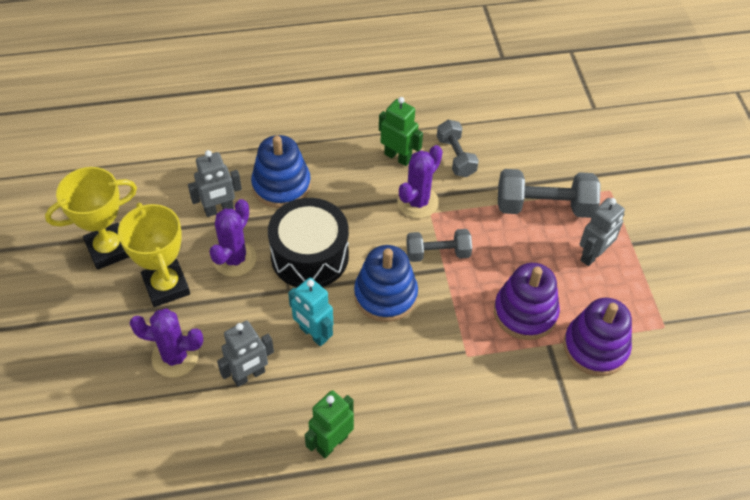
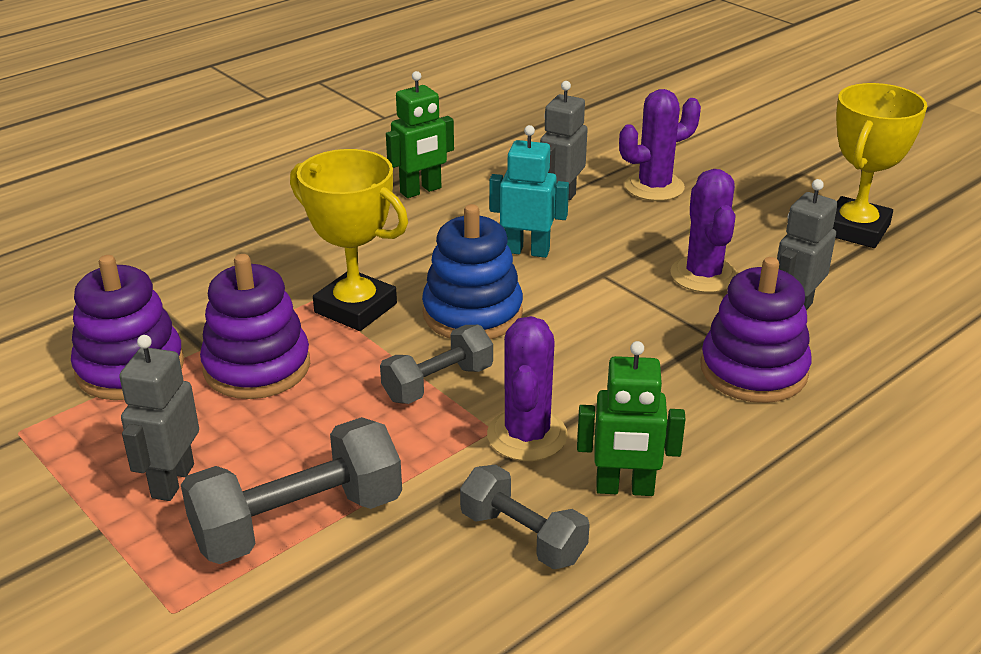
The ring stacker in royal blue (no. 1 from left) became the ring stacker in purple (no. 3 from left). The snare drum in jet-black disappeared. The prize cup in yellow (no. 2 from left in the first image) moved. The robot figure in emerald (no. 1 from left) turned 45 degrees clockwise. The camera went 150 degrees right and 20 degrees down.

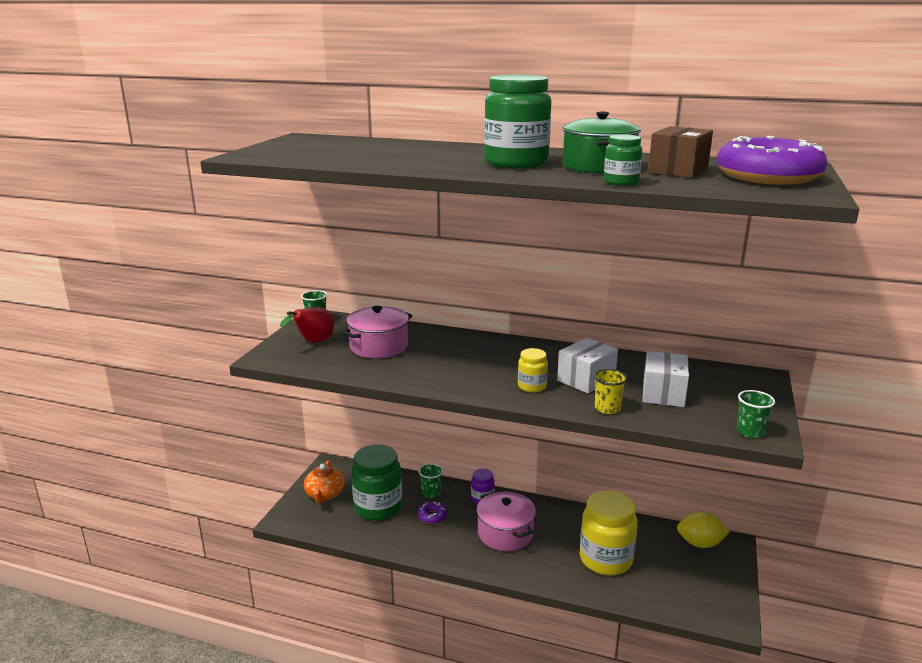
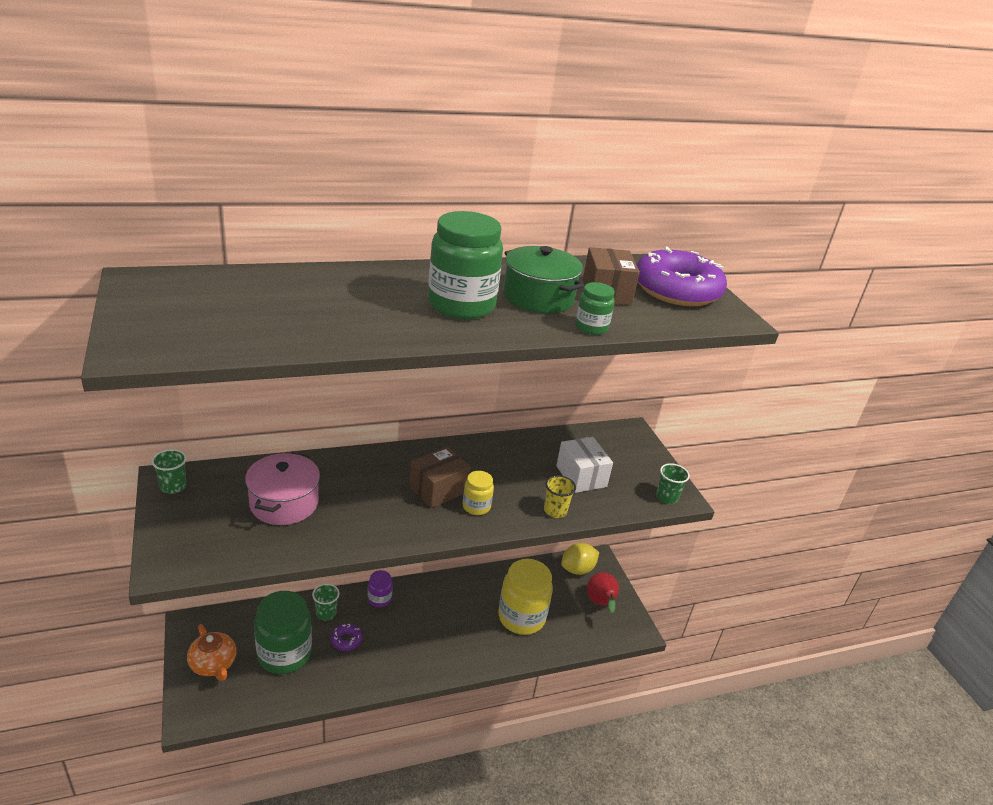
The toy pear in scarlet moved. The package in white (no. 1 from left) disappeared. The stockpot in pink (no. 2 from left) disappeared. The package in brown (no. 1 from left) appeared. The camera went 40 degrees left and 10 degrees up.

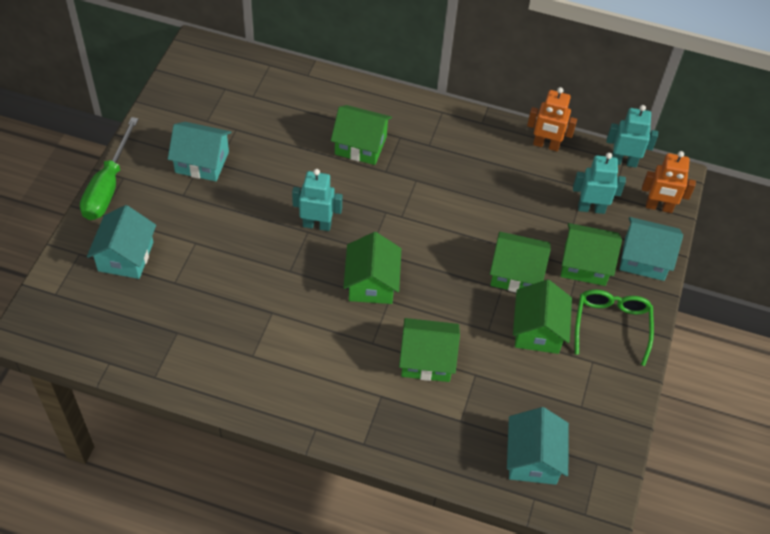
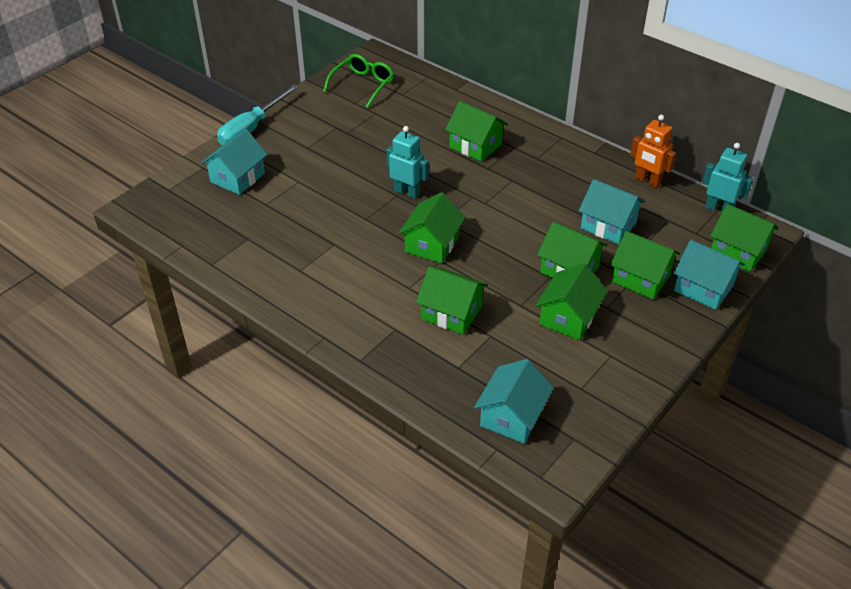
The screwdriver in emerald became the screwdriver in aqua. The house in aqua (no. 2 from left in the first image) moved. The robot figure in orange-coloured (no. 2 from left) was replaced by the house in emerald (no. 7 from left). The robot figure in aqua (no. 2 from left) disappeared. The glasses in emerald moved. The camera went 25 degrees right and 10 degrees down.

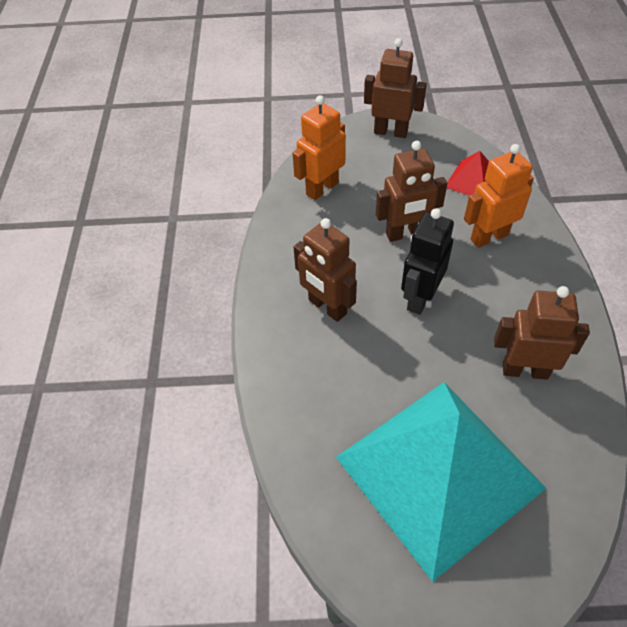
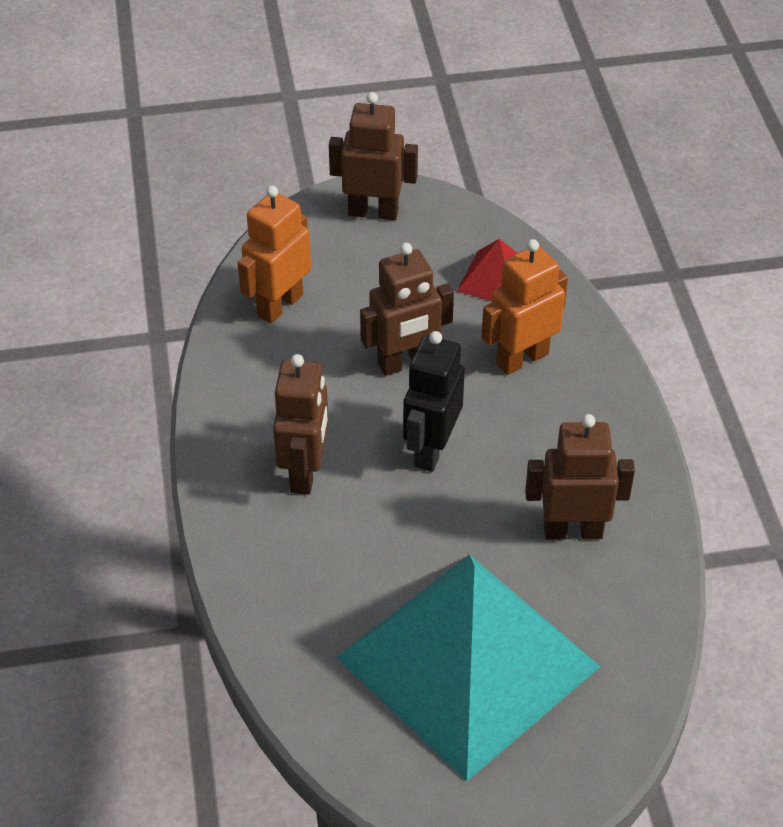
The robot figure in brown (no. 1 from left) turned 120 degrees counterclockwise. The camera went 10 degrees left and 5 degrees down.

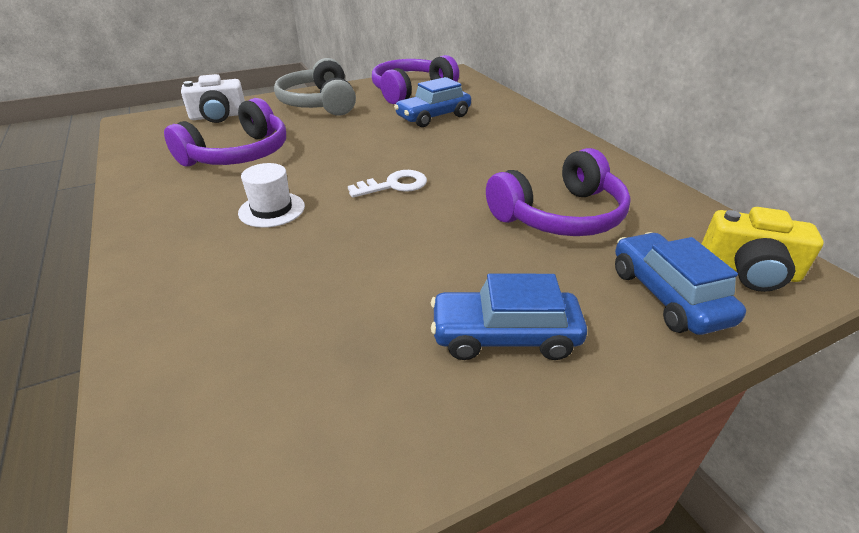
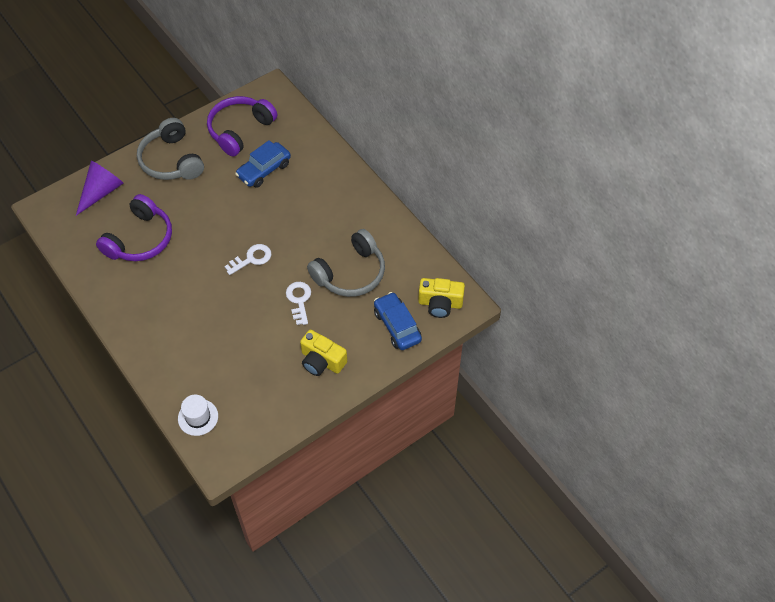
The photo camera in white was replaced by the cone shape in purple. The headset in purple (no. 3 from left) became the headset in grey (no. 2 from left). The top hat in white moved. The toy car in royal blue (no. 2 from left) was replaced by the photo camera in yellow (no. 1 from left). The door key in white (no. 2 from left) appeared. The camera went 10 degrees left and 20 degrees up.

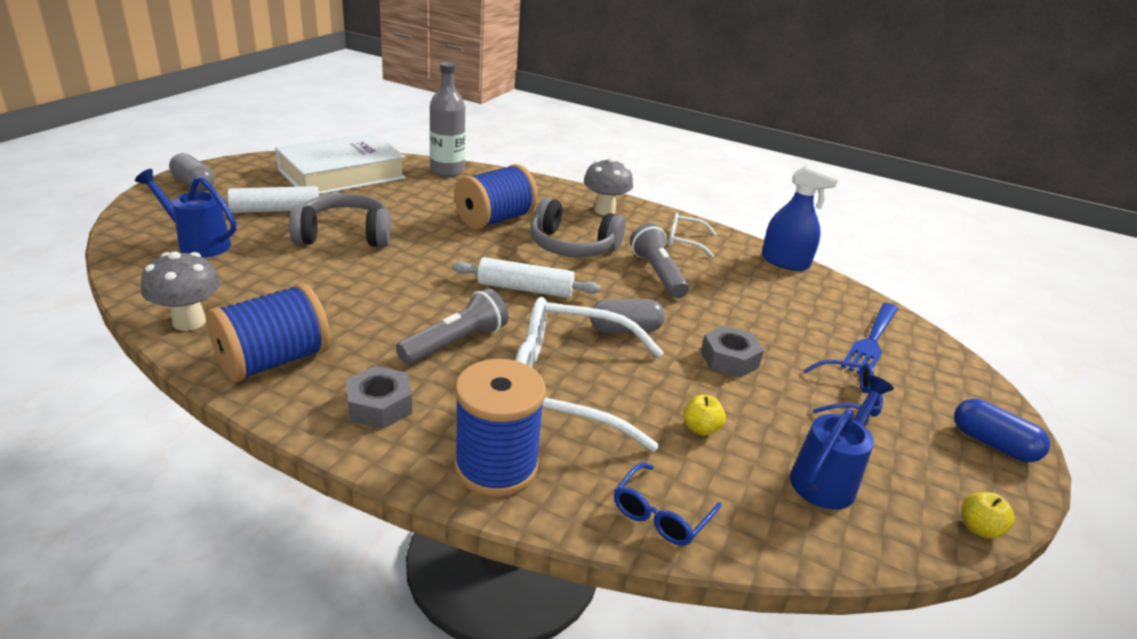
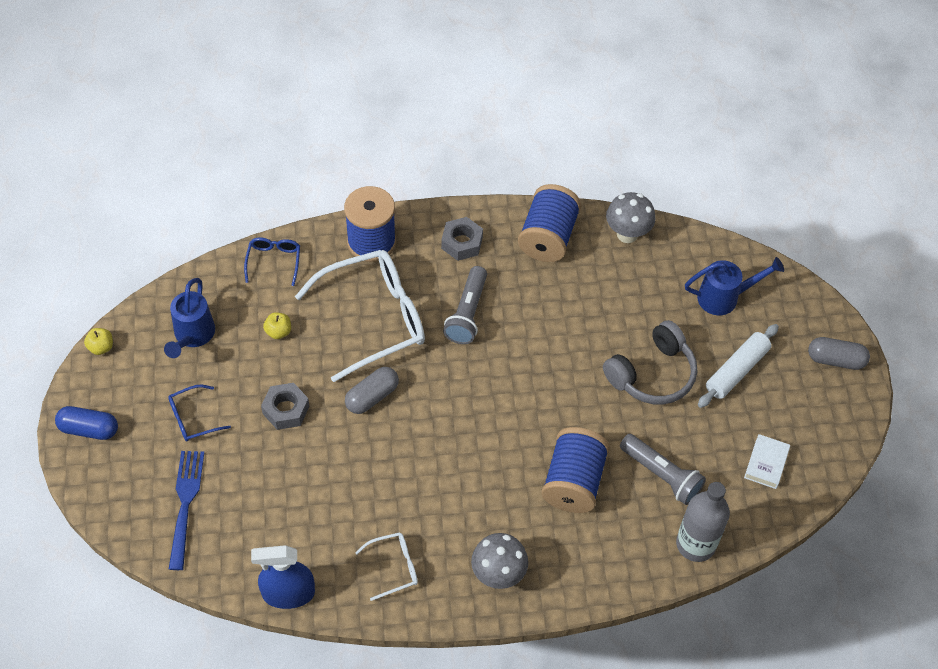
The hardback in white changed to 0.41 times the size. The headset in grey (no. 2 from left) disappeared. The flashlight in grey (no. 2 from left) moved. The dough roller in white (no. 2 from left) disappeared. The camera went 150 degrees right and 25 degrees up.

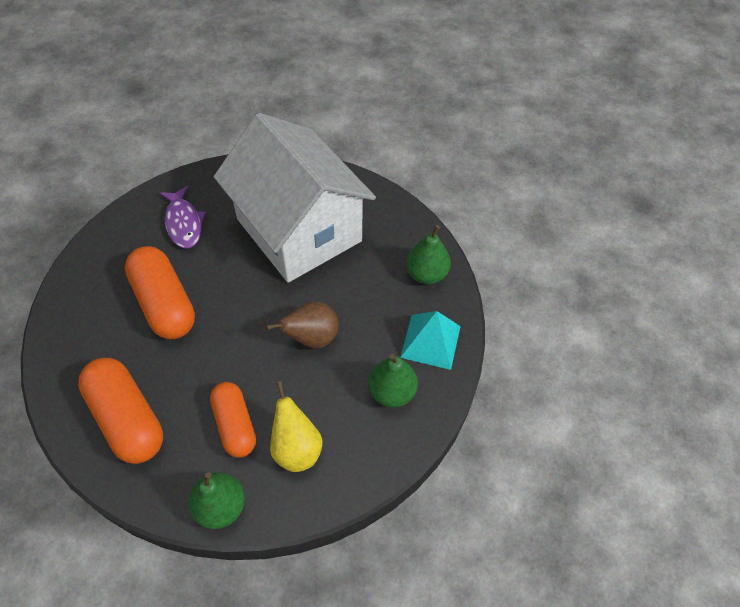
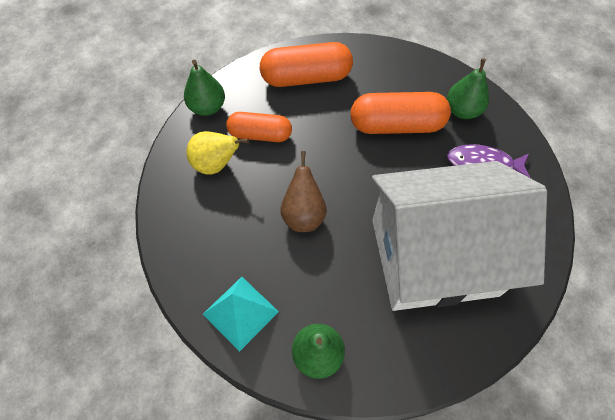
The toy pear in emerald (no. 2 from left in the first image) moved. The camera went 120 degrees right and 5 degrees up.

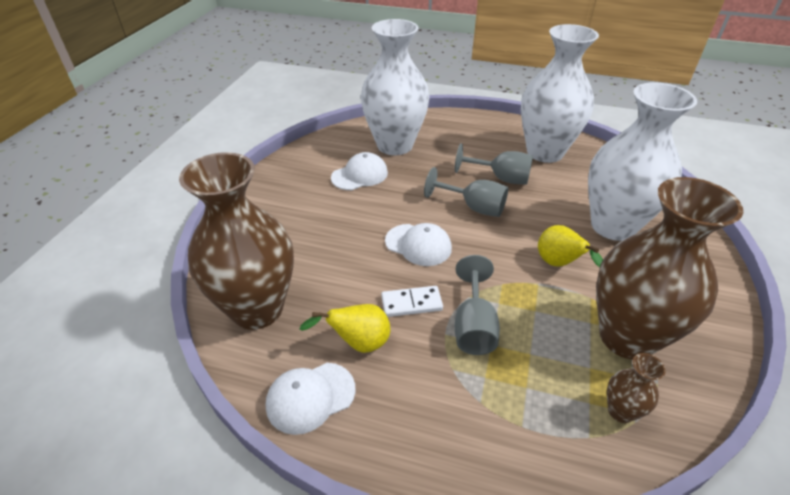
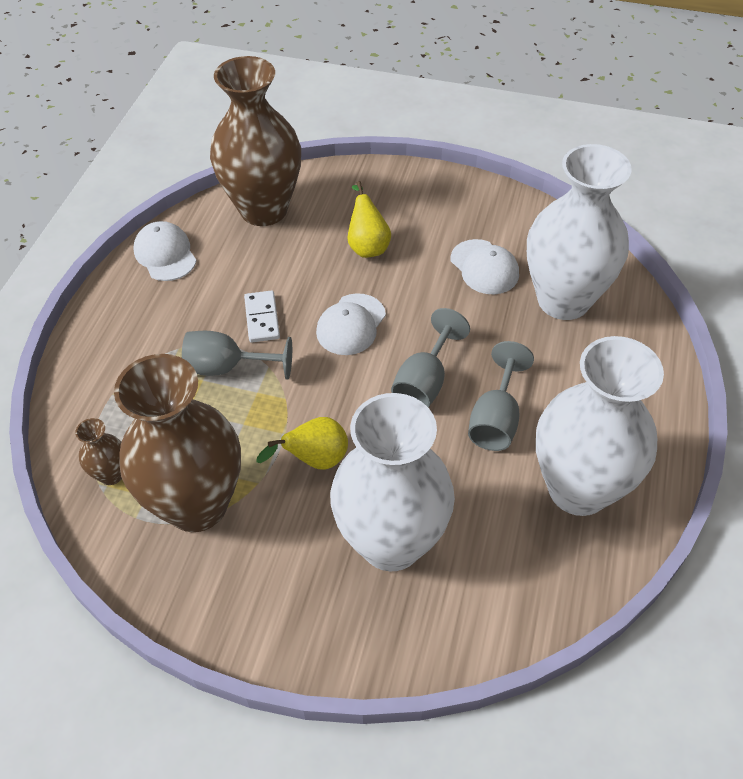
The toy pear in yellow (no. 1 from left in the first image) moved. The camera went 90 degrees right and 10 degrees up.

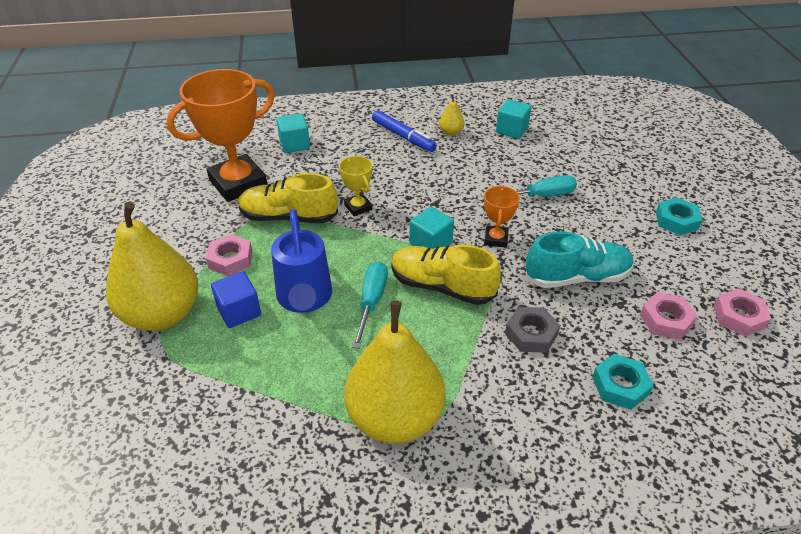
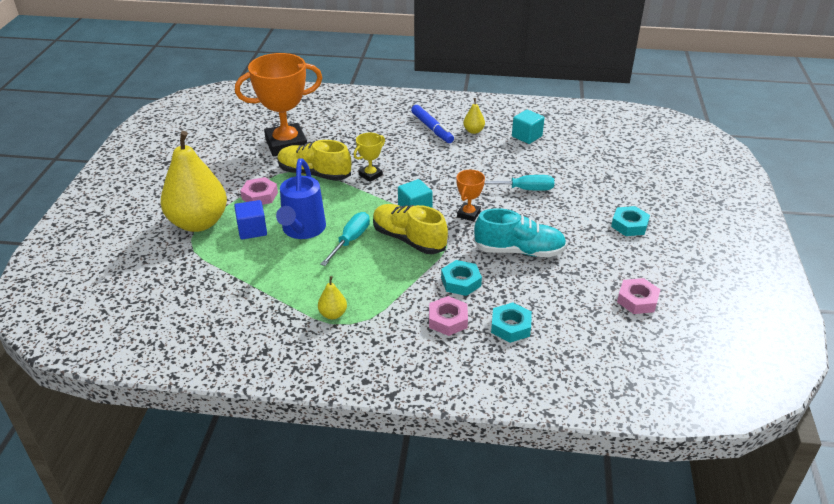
The solid cube in aqua (no. 1 from left) disappeared. The prize cup in yellow turned 60 degrees clockwise. The nut in pink (no. 2 from left) moved. The toy pear in yellow (no. 2 from left) changed to 0.40 times the size. The nut in grey became the nut in aqua (no. 1 from left). The camera went 15 degrees right and 5 degrees down.

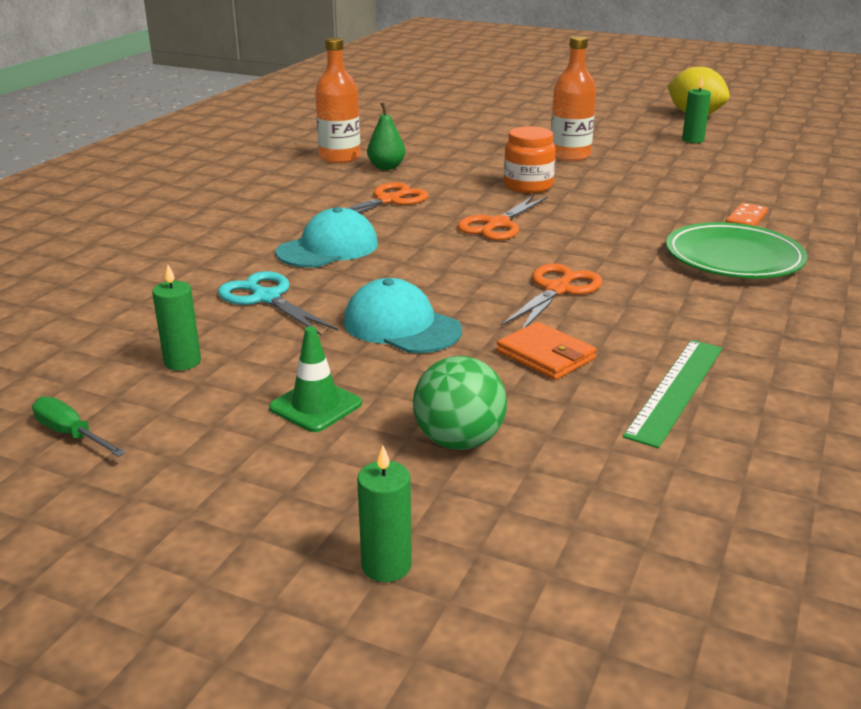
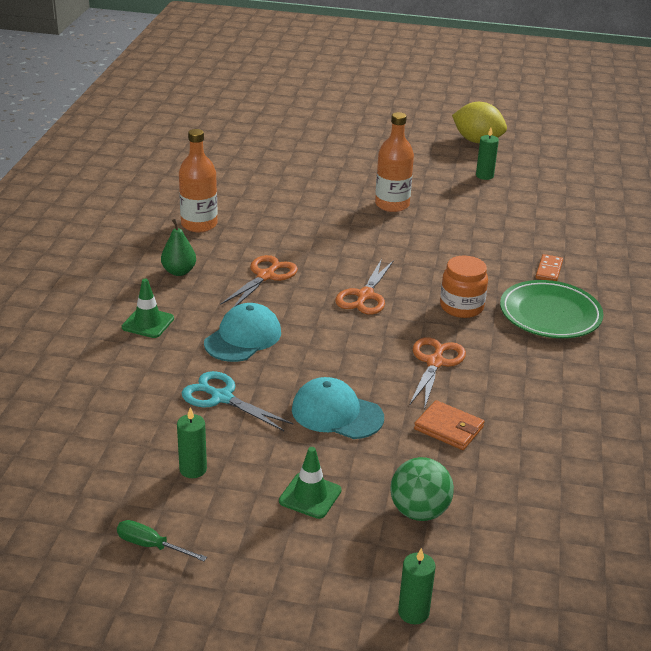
The toy pear in emerald moved. The jam jar in orange-coloured moved. The ruler in emerald disappeared. The road cone in emerald (no. 1 from left) appeared. The camera went 15 degrees left and 5 degrees up.

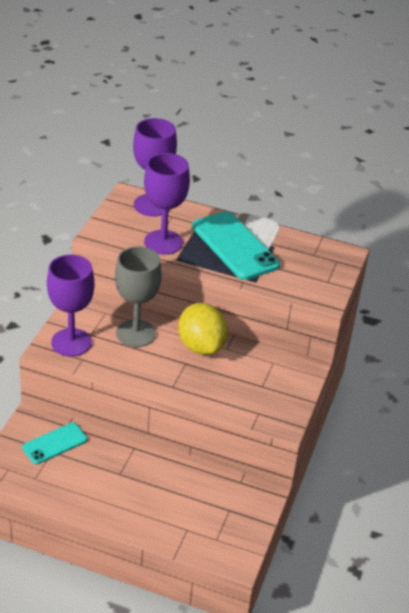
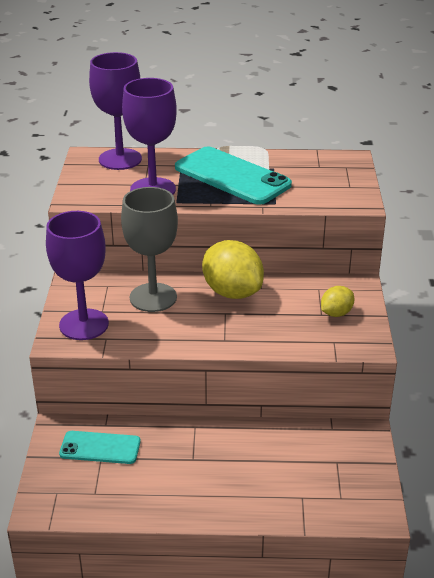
The smartphone in aqua (no. 1 from left) turned 60 degrees clockwise. The toy lemon in yellow (no. 2 from left) appeared. The camera went 15 degrees left and 5 degrees down.

